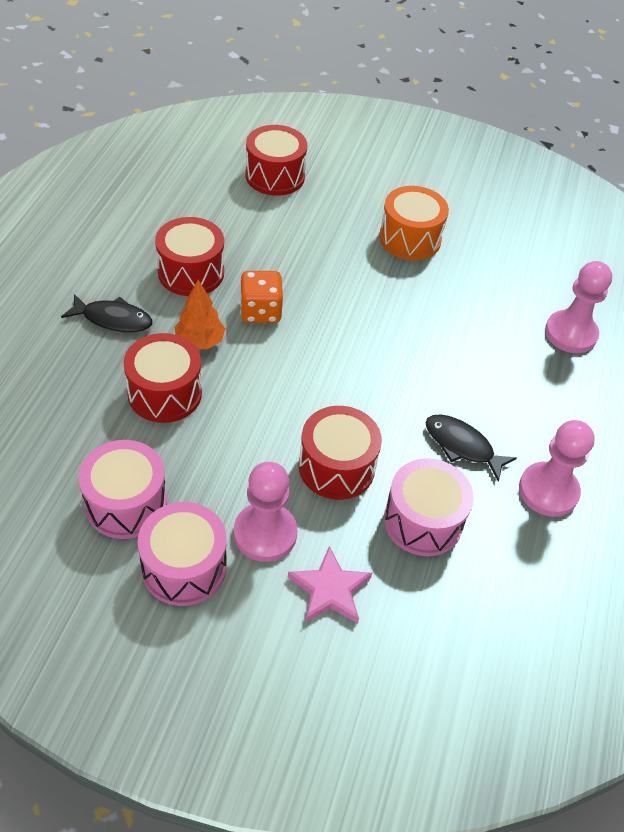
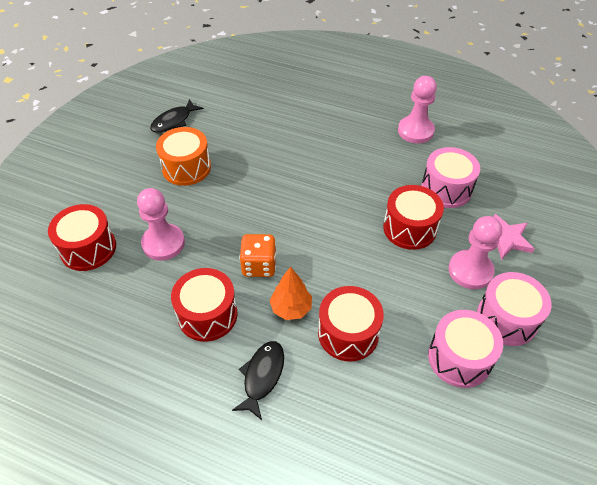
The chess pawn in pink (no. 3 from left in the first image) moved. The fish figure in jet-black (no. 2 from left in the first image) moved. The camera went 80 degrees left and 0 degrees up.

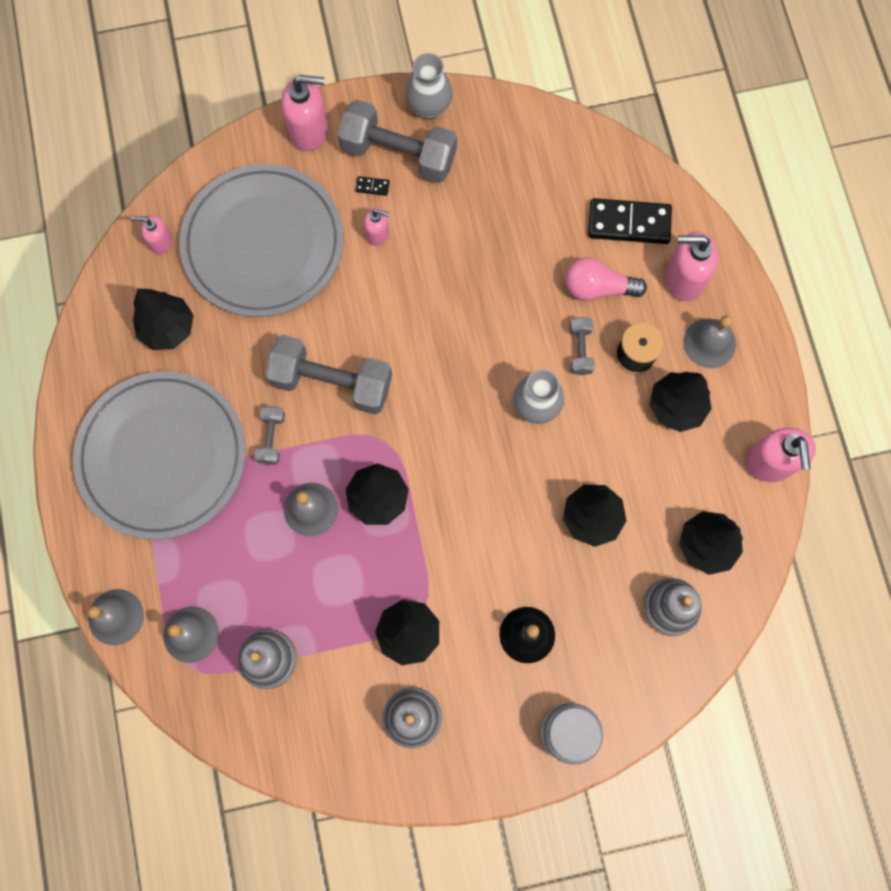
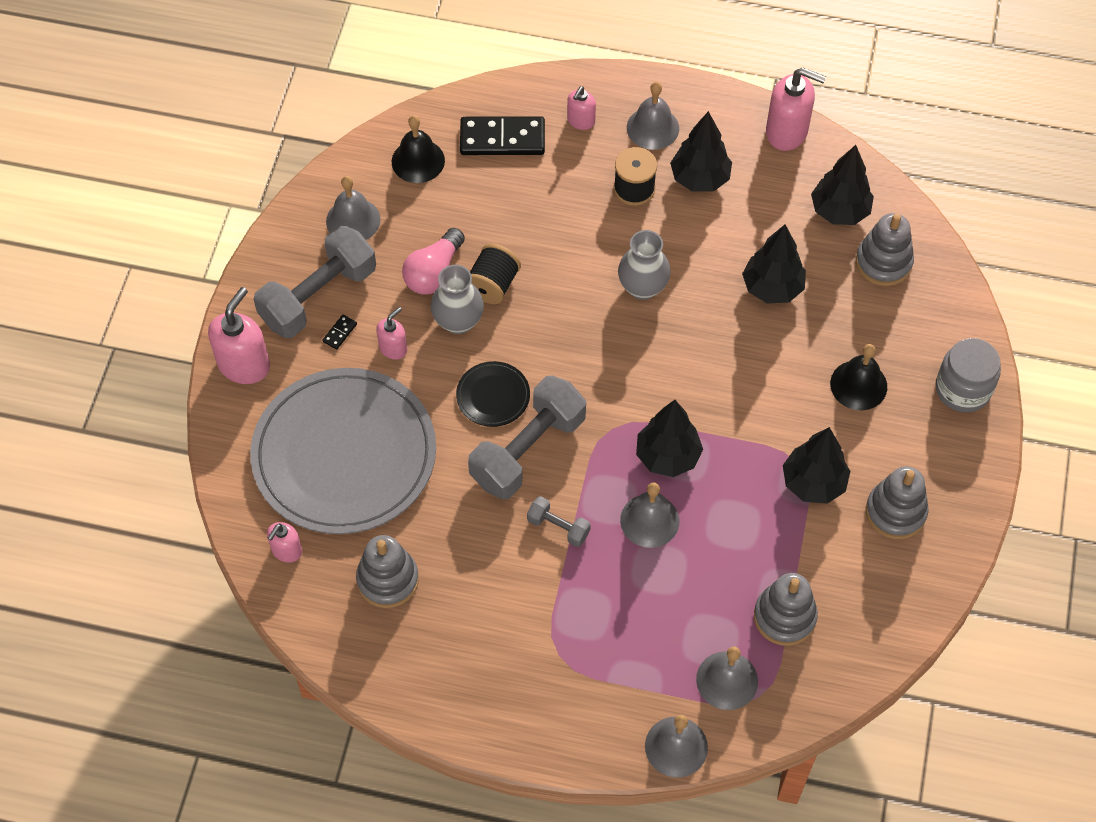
The flower vase in grey (no. 1 from left) moved. The domino piece in jet-black (no. 2 from left) turned 60 degrees clockwise. The pump bottle in pink (no. 4 from left) changed to 0.56 times the size. The lightbulb in pink moved. The toy tree in jet-black (no. 1 from left) was replaced by the ring stacker in grey (no. 1 from left). The dumbbell in grey (no. 4 from left) disappeared. The dinner plate in grey (no. 1 from left) disappeared. The school bell in jet-black (no. 1 from left) appeared. The school bell in grey (no. 1 from left) appeared. The bobbin in jet-black (no. 1 from left) appeared. The dinner plate in jet-black appeared. The camera went 65 degrees left and 15 degrees down.

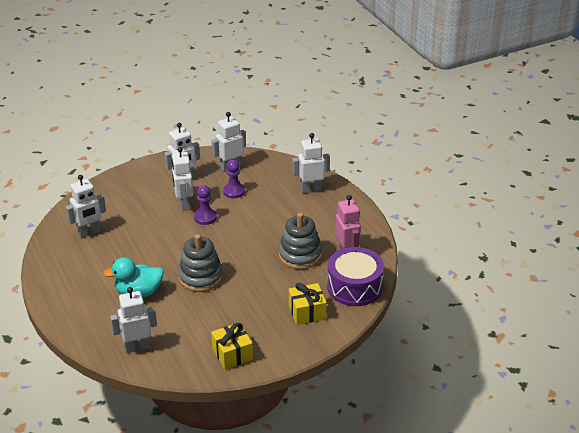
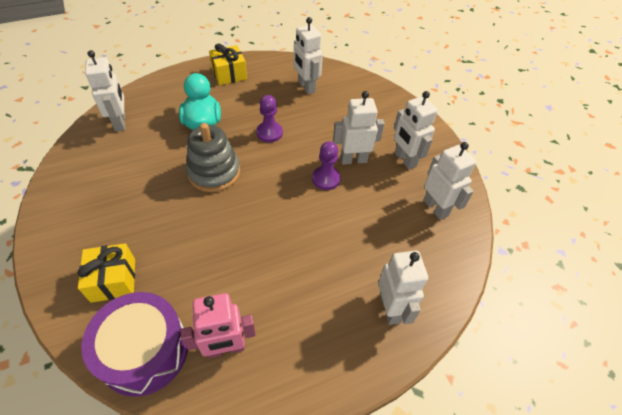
The chess pawn in purple (no. 2 from left in the first image) moved. The ring stacker in grey (no. 2 from left) disappeared. The wrapped gift in yellow (no. 1 from left in the first image) moved. The camera went 90 degrees right and 15 degrees up.

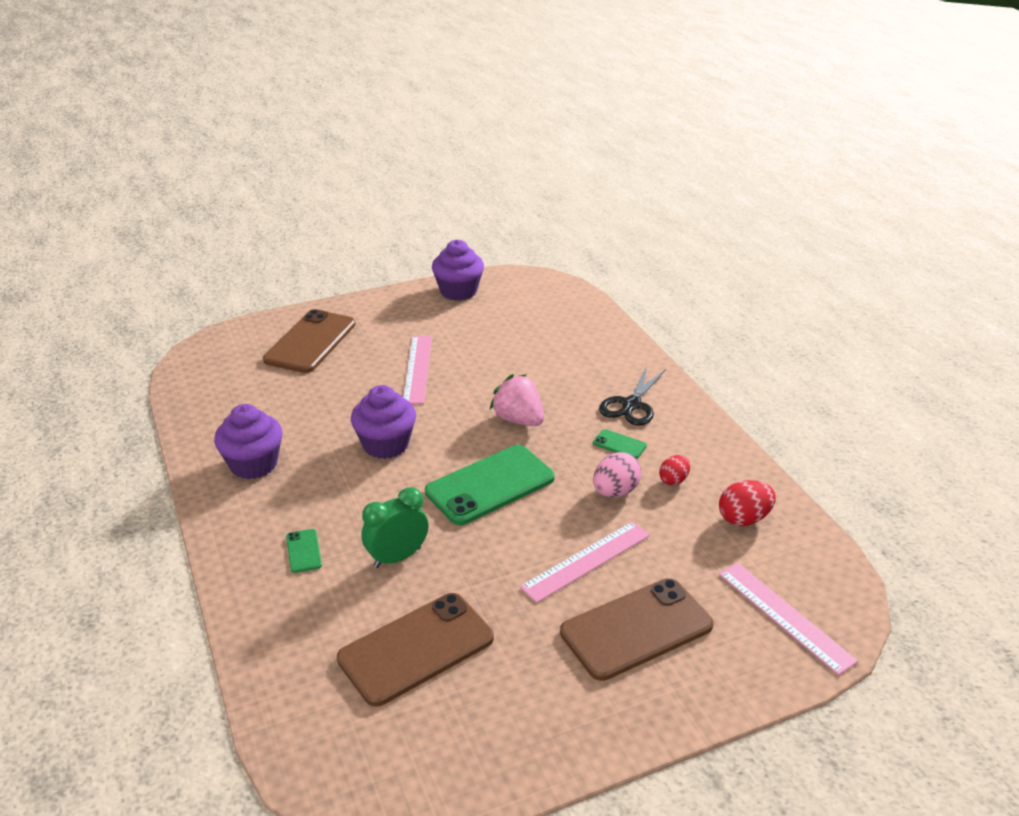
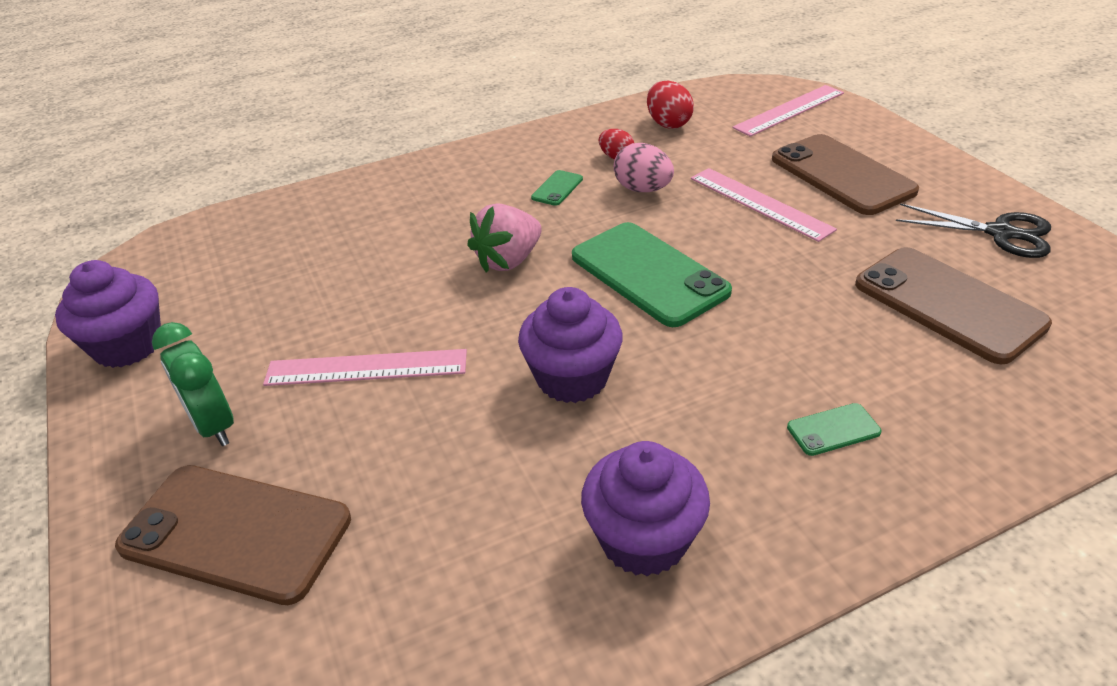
The pair of scissors in jet-black moved. The bedside clock in emerald moved. The camera went 90 degrees left and 5 degrees up.

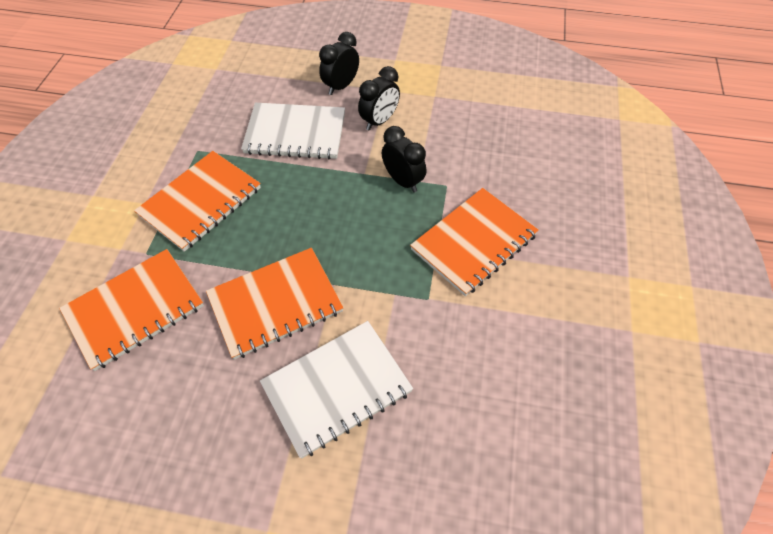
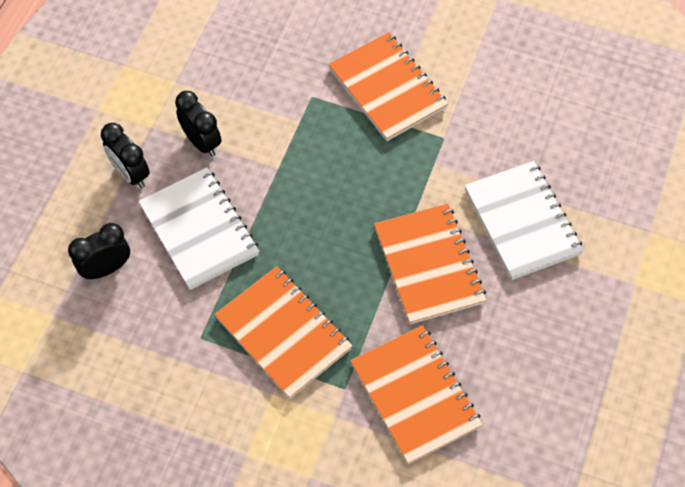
The exercise book in white (no. 1 from left) turned 45 degrees counterclockwise. The bedside clock in jet-black (no. 3 from left in the first image) moved. The camera went 80 degrees left and 5 degrees up.

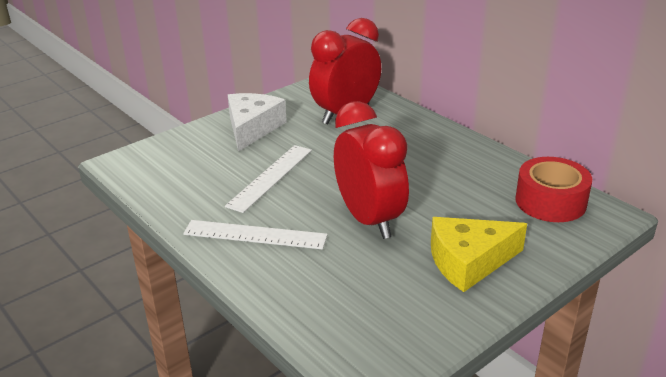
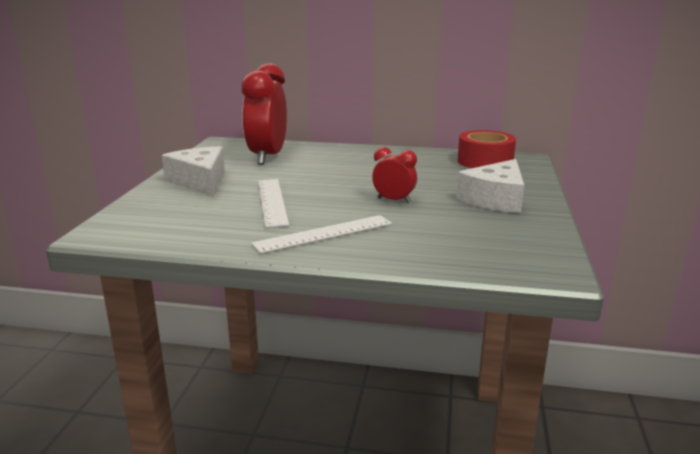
The bedside clock in scarlet (no. 2 from left) changed to 0.50 times the size. The piece of cheese in yellow became the piece of cheese in white (no. 2 from left). The camera went 40 degrees left and 10 degrees down.

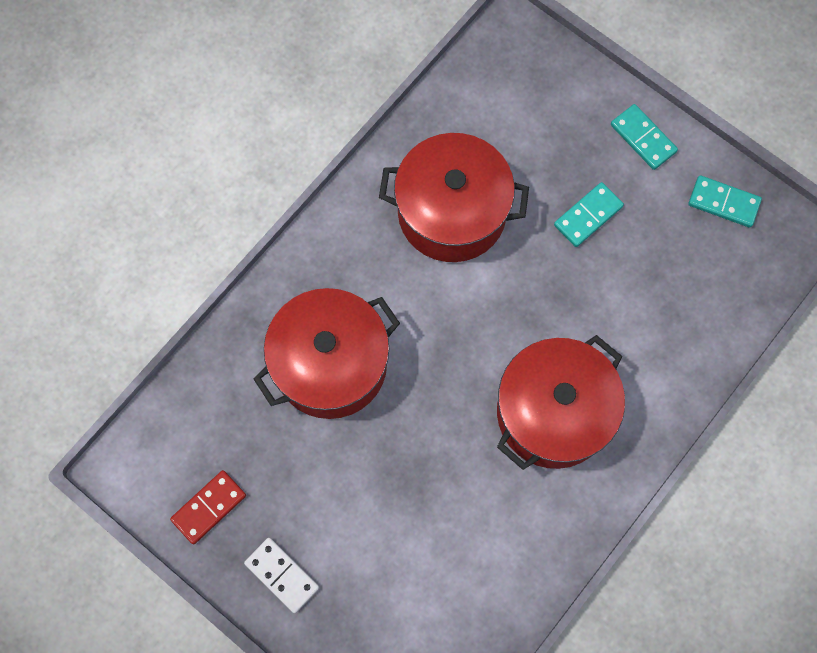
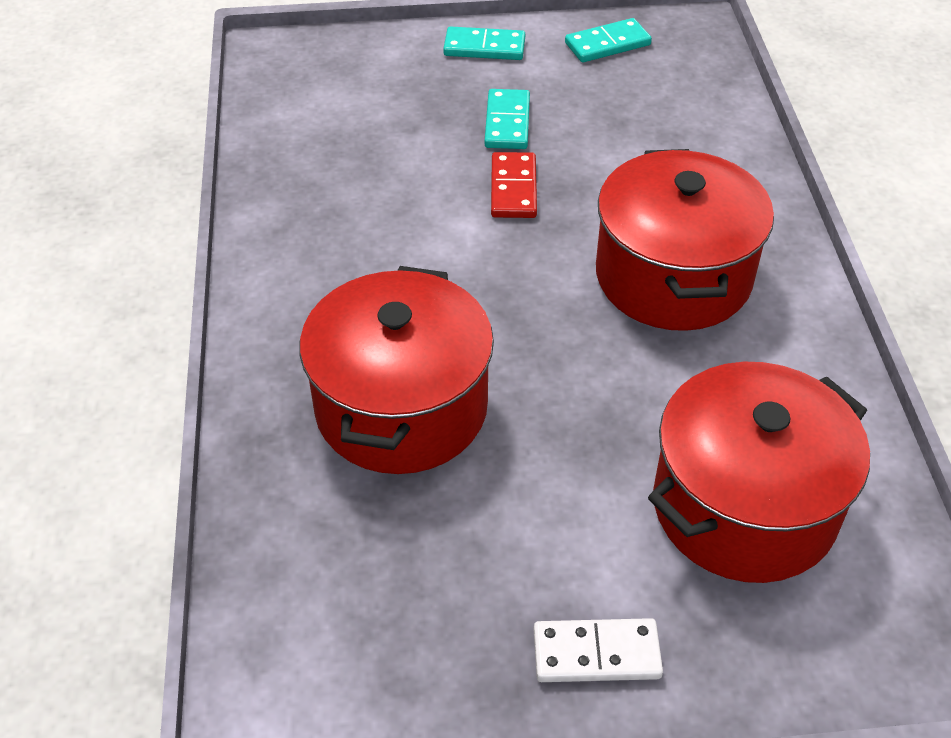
The stockpot in scarlet (no. 2 from left in the first image) moved. The domino piece in scarlet moved. The camera went 45 degrees left and 25 degrees down.

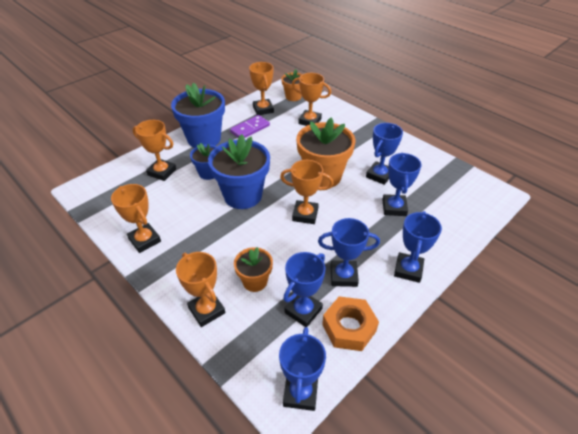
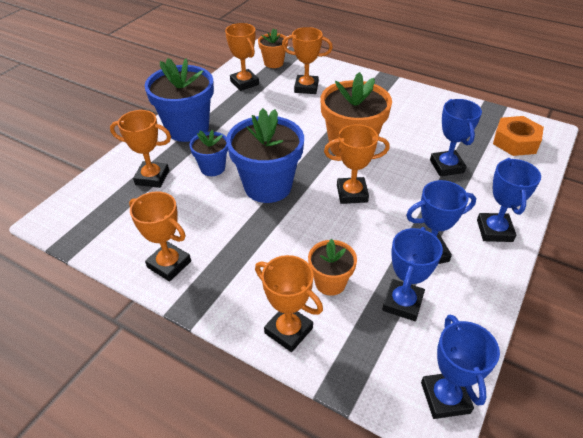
The domino piece in purple disappeared. The prize cup in royal blue (no. 4 from left) disappeared. The nut in orange-coloured moved. The camera went 15 degrees left and 0 degrees up.

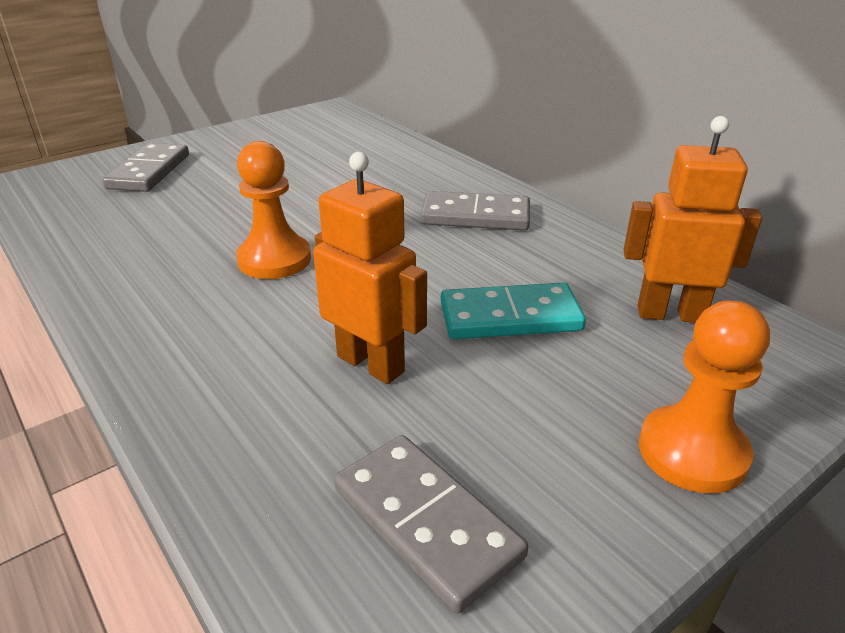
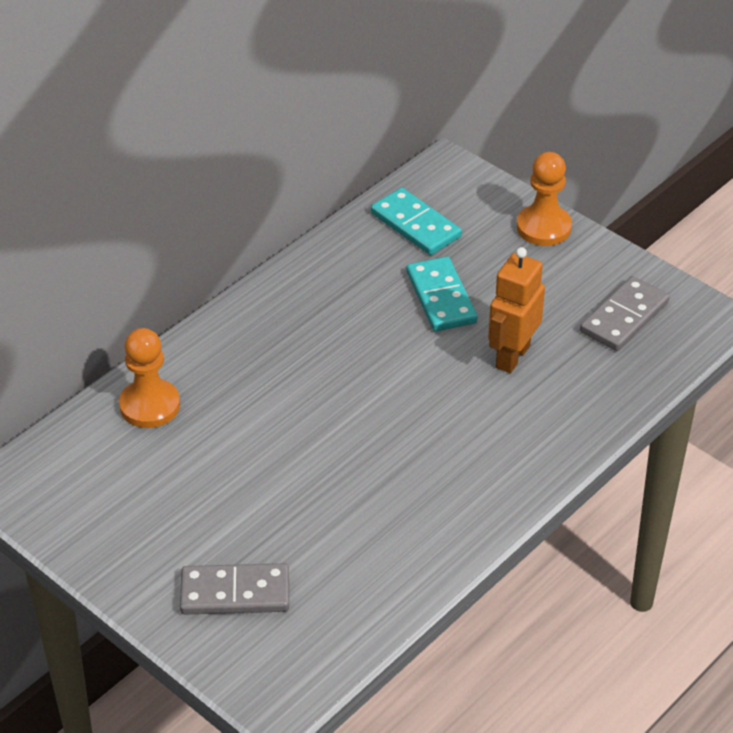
The robot figure in orange-coloured (no. 2 from left) was replaced by the domino piece in aqua (no. 1 from left). The chess pawn in orange-coloured (no. 1 from left) moved. The domino piece in grey (no. 3 from left) disappeared. The camera went 100 degrees left and 10 degrees up.

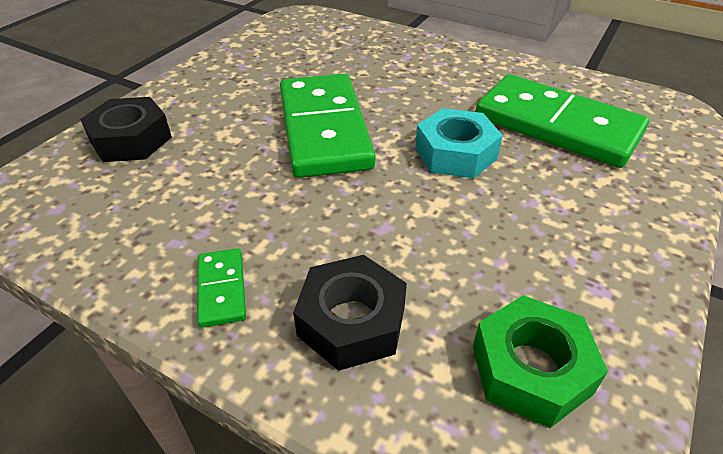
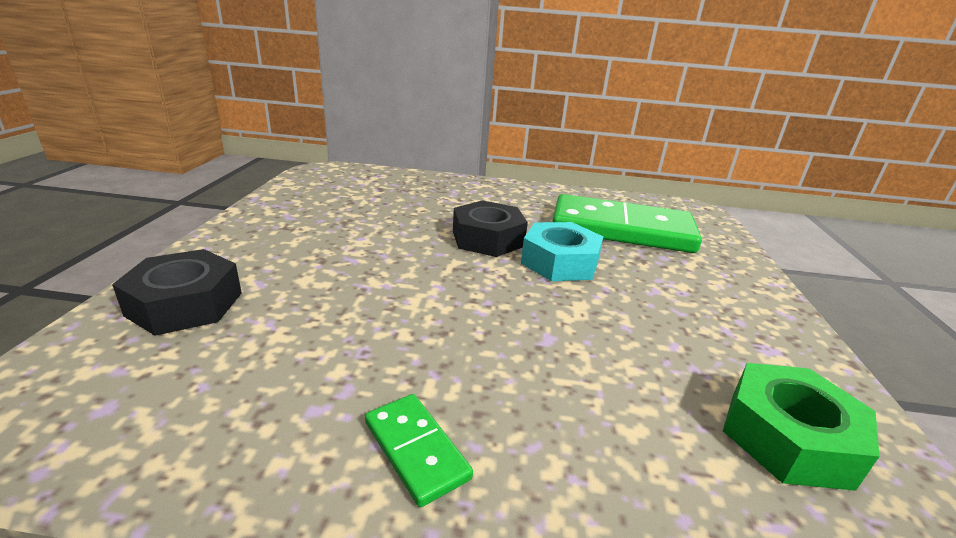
The domino piece in emerald (no. 2 from left) disappeared. The nut in jet-black (no. 2 from left) moved. The camera went 25 degrees left and 15 degrees down.

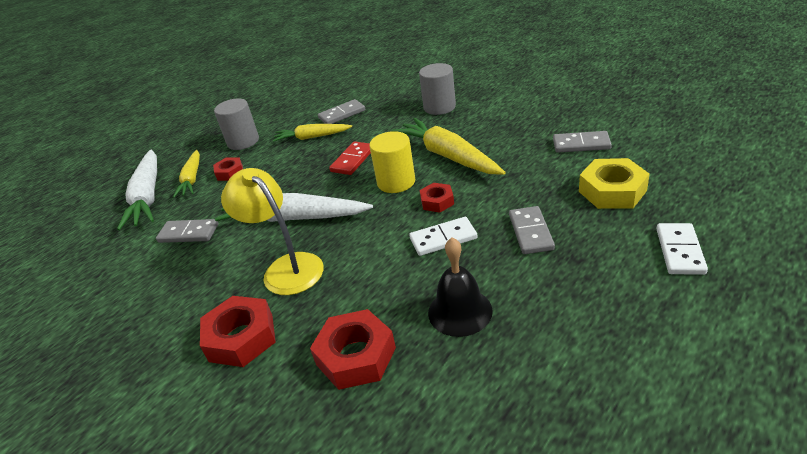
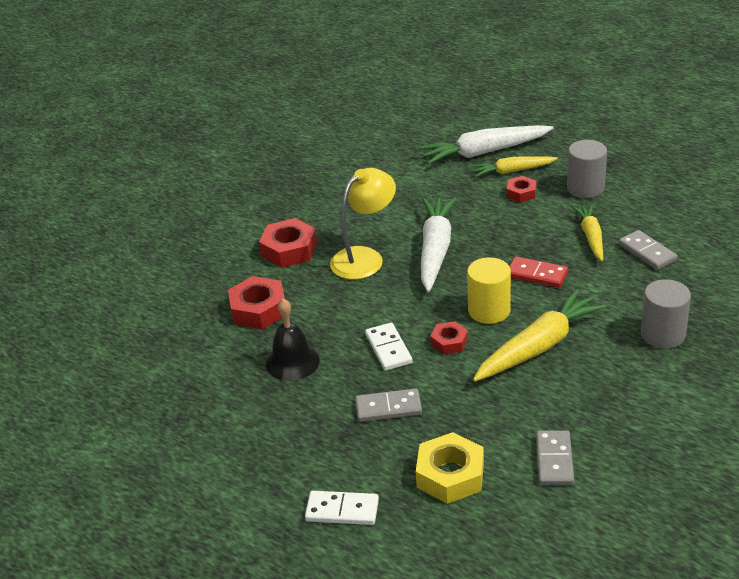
The domino piece in grey (no. 1 from left) disappeared. The camera went 85 degrees right and 0 degrees up.

